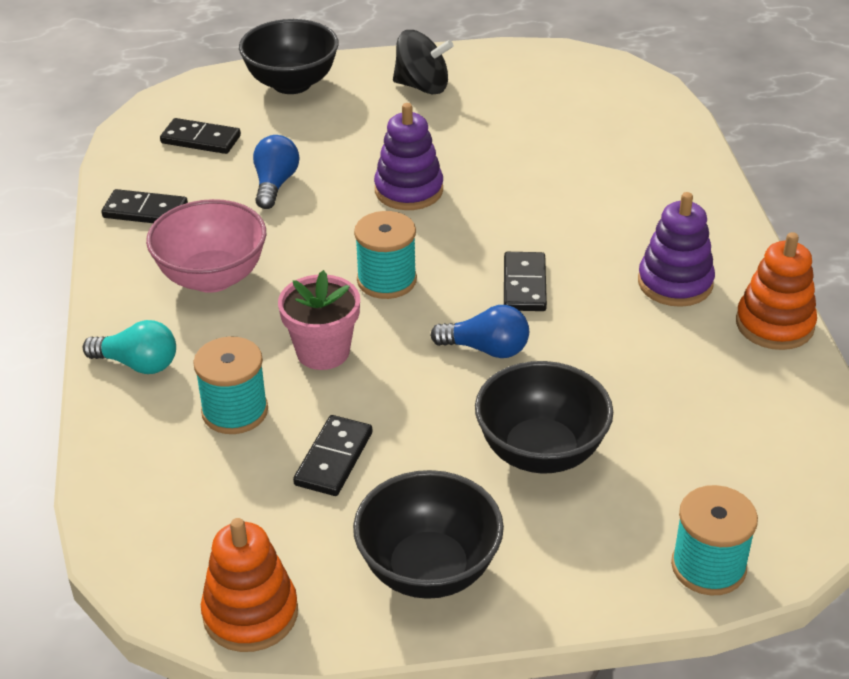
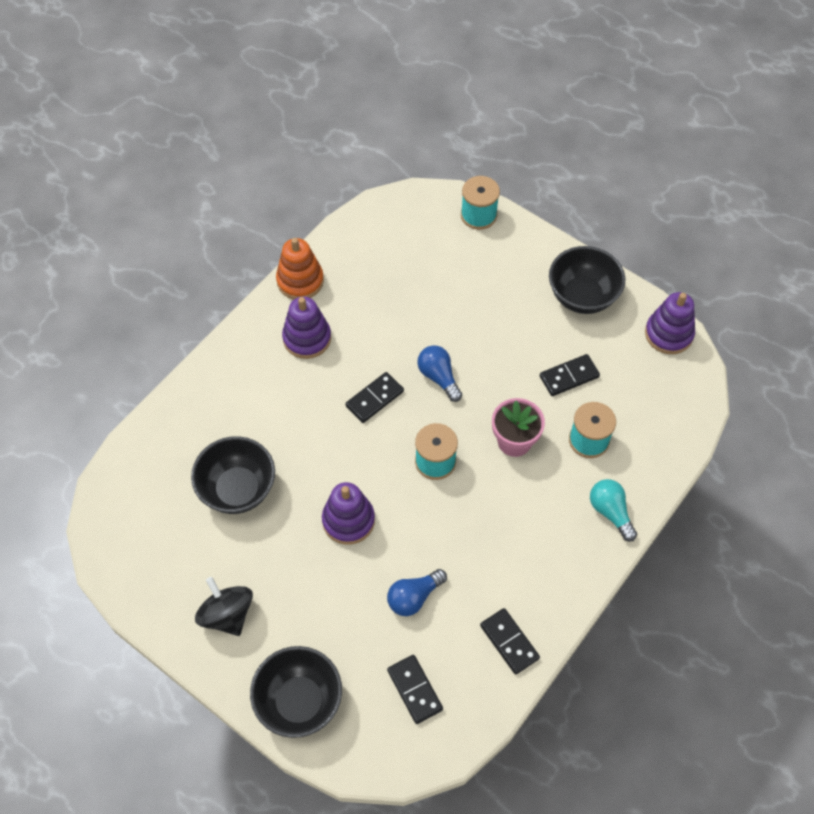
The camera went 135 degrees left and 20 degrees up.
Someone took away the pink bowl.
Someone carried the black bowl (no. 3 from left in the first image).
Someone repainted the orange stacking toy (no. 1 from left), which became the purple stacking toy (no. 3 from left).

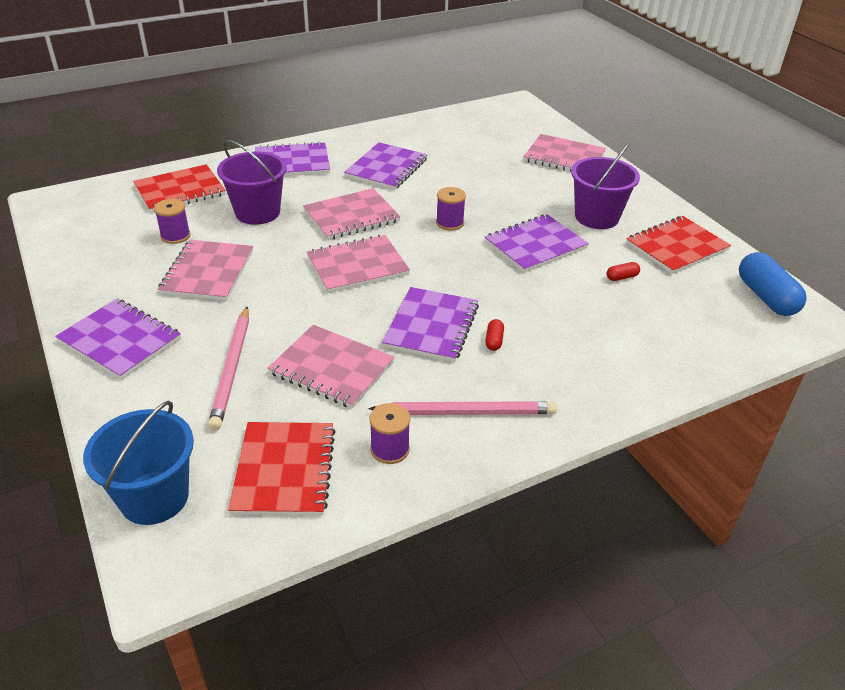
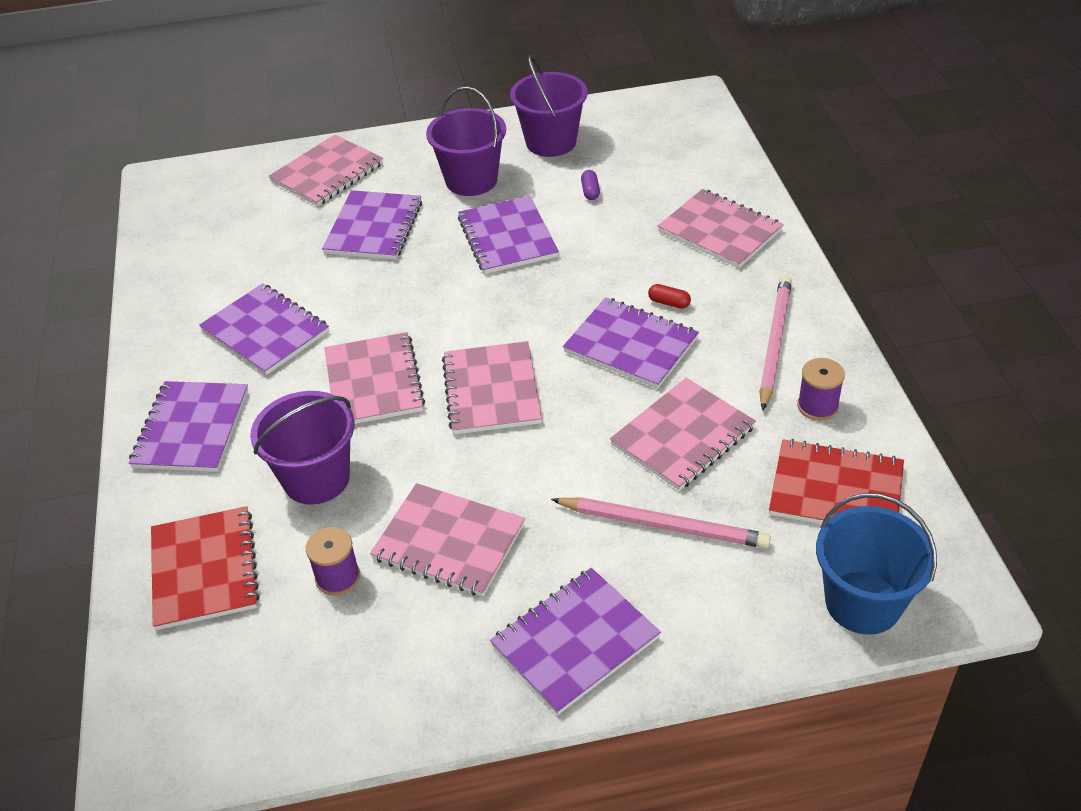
The camera went 70 degrees left and 5 degrees up.
Someone took away the purple spool (no. 3 from left).
Someone swapped the red notebook (no. 3 from left) for the purple bucket (no. 3 from left).
Someone took away the blue capsule.
Someone repainted the red capsule (no. 2 from left), which became the purple capsule.
Someone put down the pink notebook (no. 6 from left).
Someone put down the purple notebook (no. 3 from left).

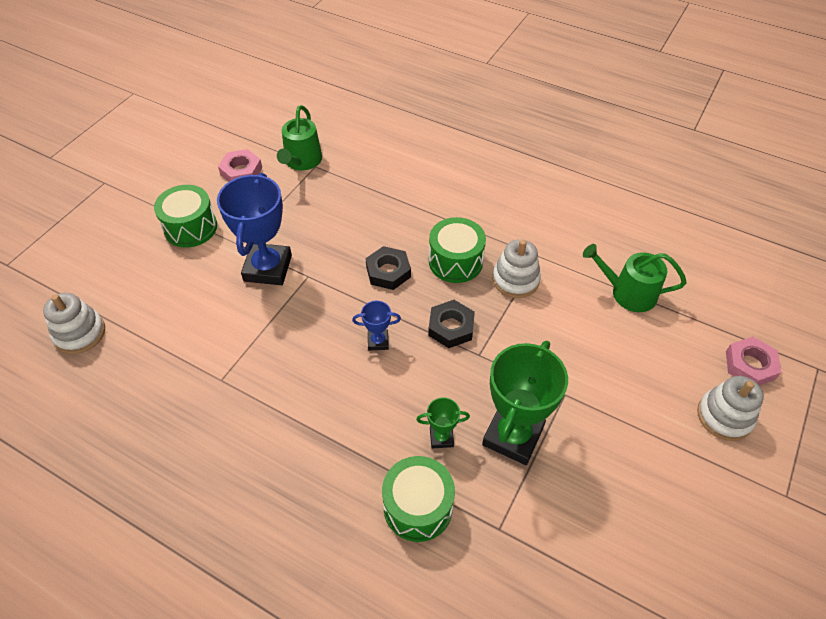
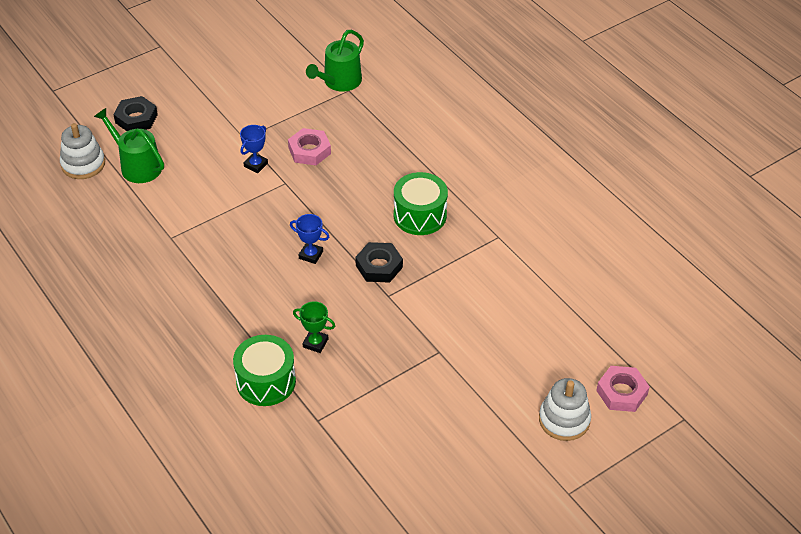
The camera went 25 degrees right and 5 degrees down.
Someone carried the pink nut (no. 1 from left).
Someone scaled the blue trophy (no. 1 from left) by 0.47.
Someone took away the green drum (no. 1 from left).
Someone took away the white stacking toy (no. 2 from left).
Someone carried the green watering can (no. 2 from left in the first image).
Someone carried the black nut (no. 1 from left).
Someone took away the green trophy (no. 2 from left).

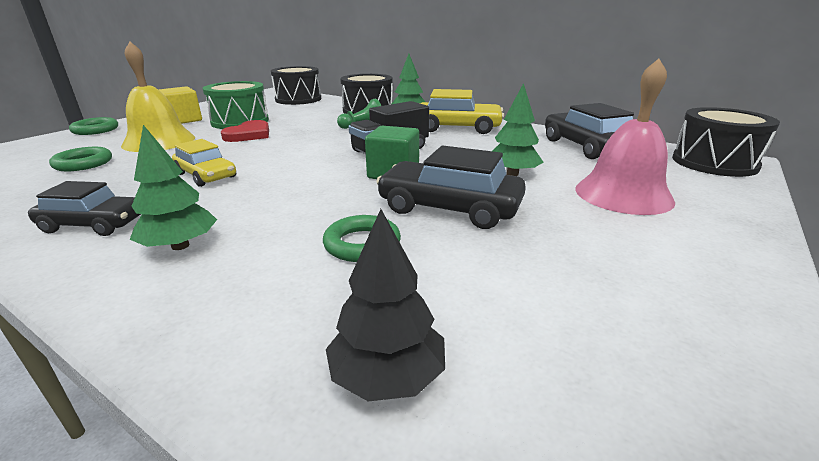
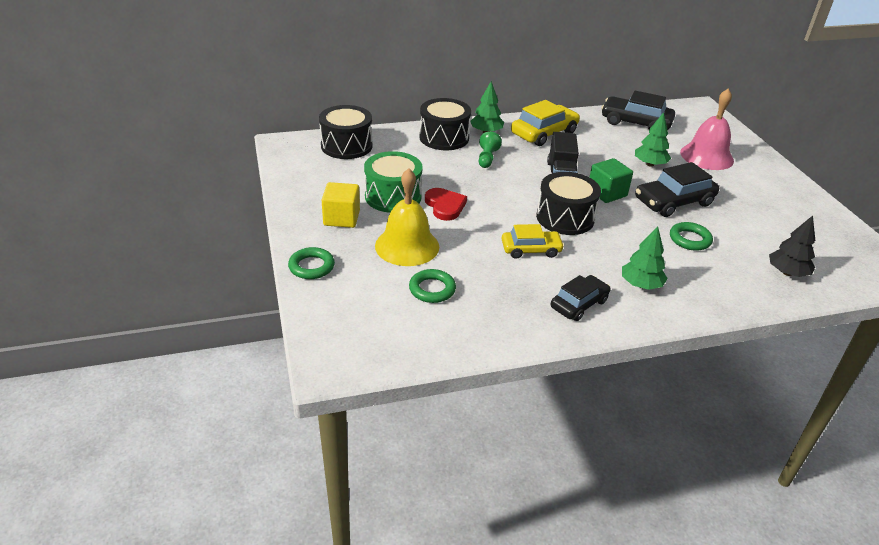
The camera went 50 degrees left and 10 degrees up.
Someone carried the black drum (no. 3 from left).

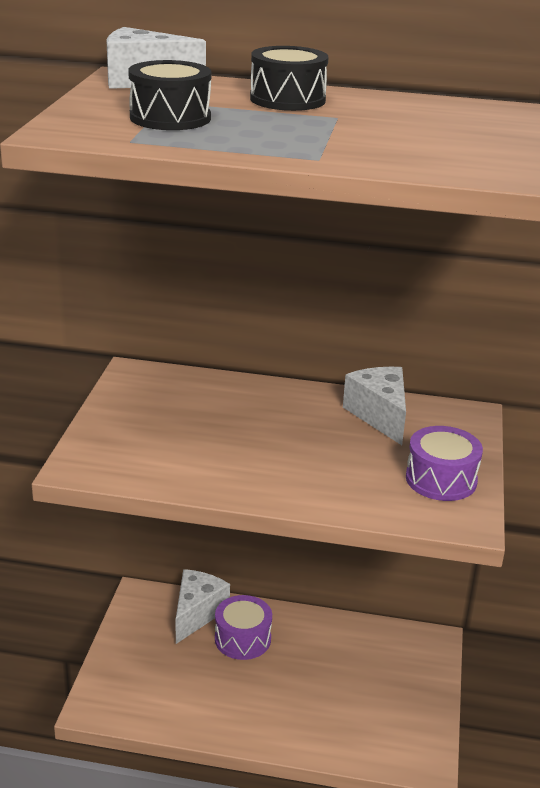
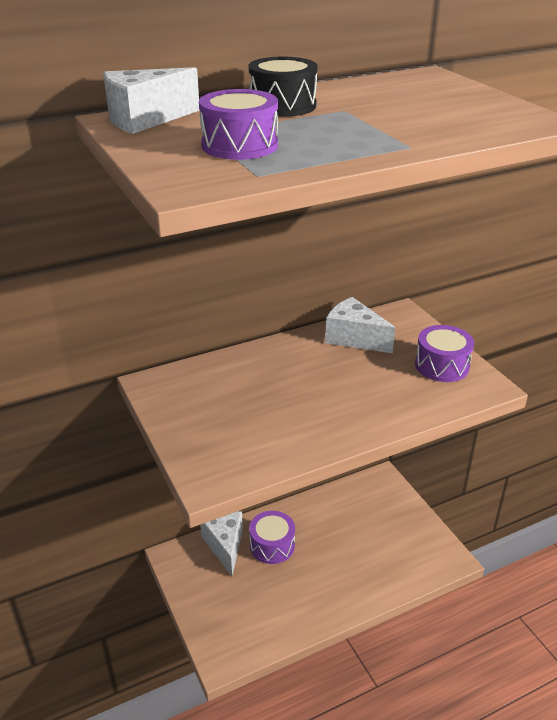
The camera went 35 degrees left and 5 degrees up.
Someone repainted the black drum (no. 1 from left), which became the purple drum (no. 1 from left).

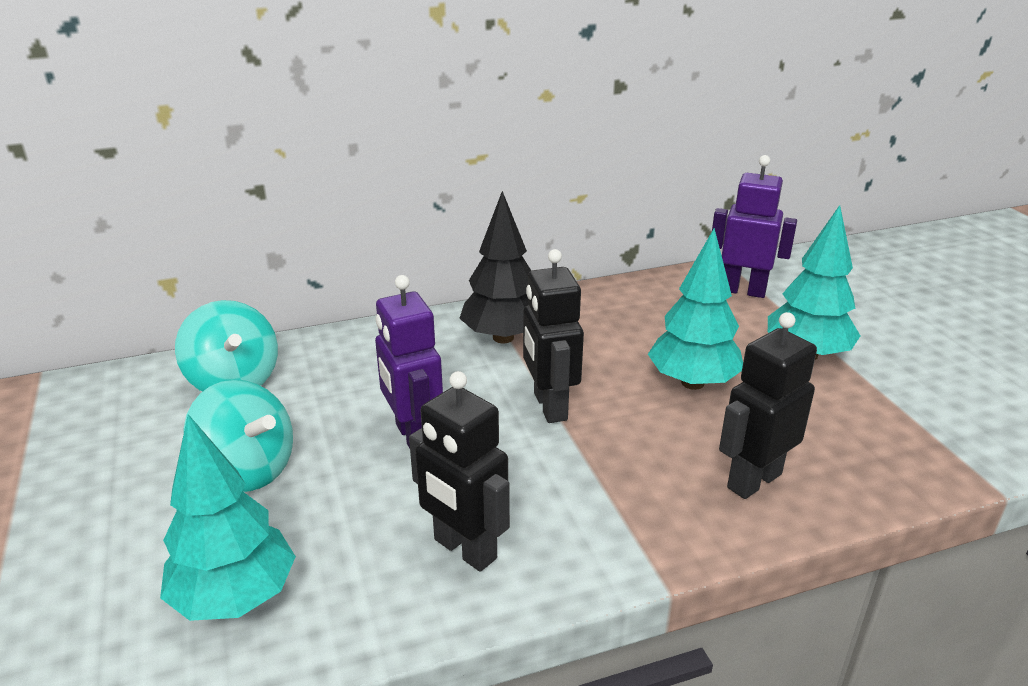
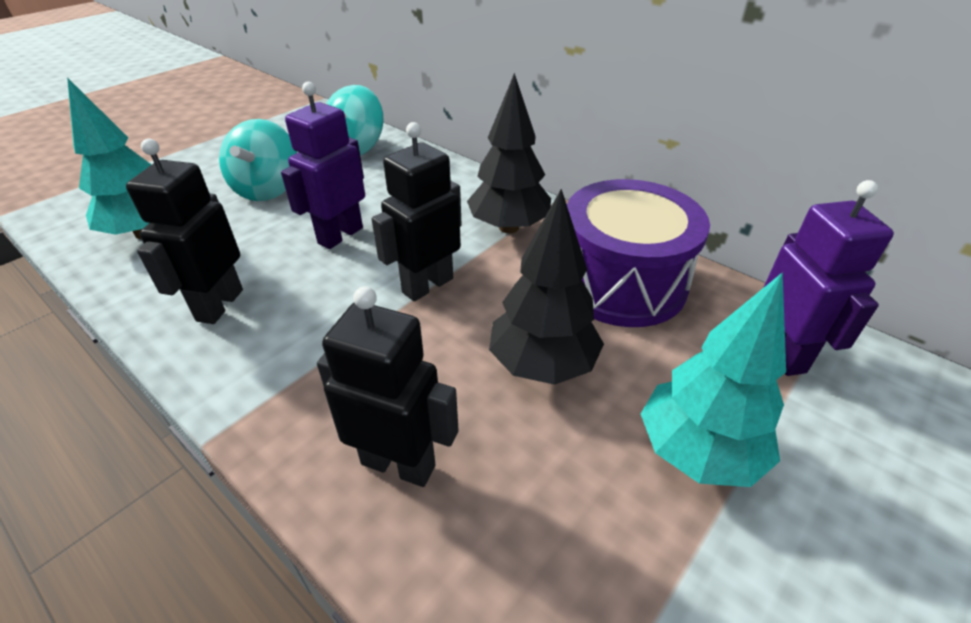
The camera went 60 degrees right and 10 degrees up.
Someone repainted the turquoise tree (no. 2 from left), which became the black tree (no. 2 from left).
Someone put down the purple drum.

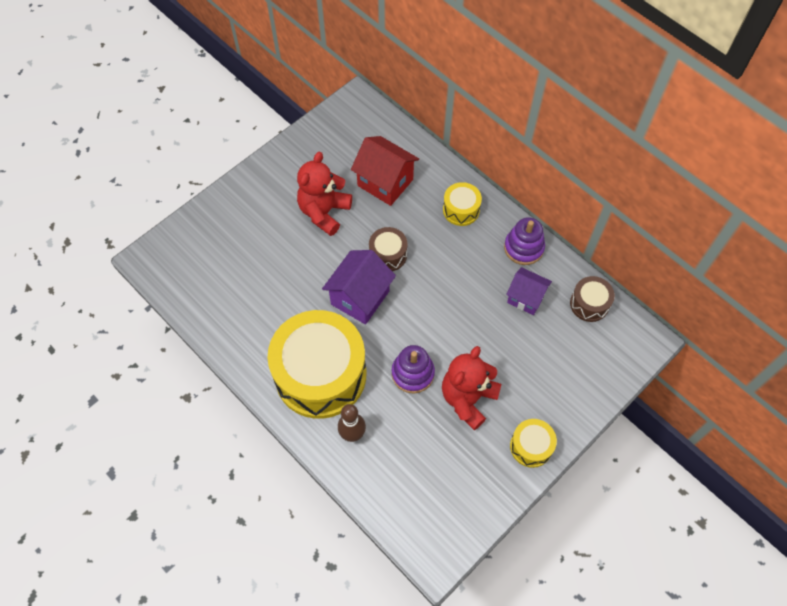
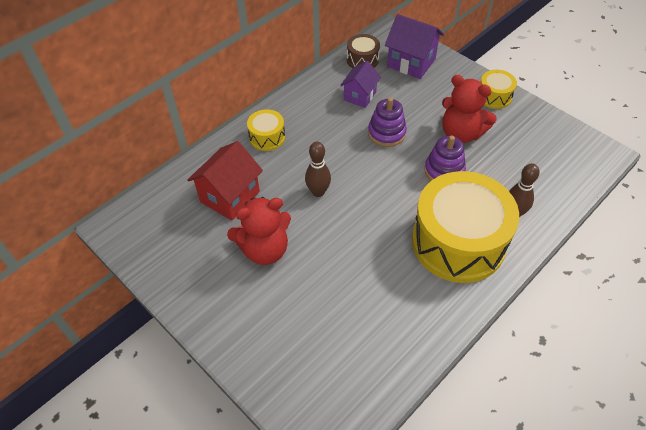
The camera went 90 degrees left and 10 degrees down.
Someone rotated the red teddy bear (no. 1 from left) by 45 degrees counterclockwise.
Someone carried the purple stacking toy (no. 2 from left in the first image).
Someone swapped the brown drum (no. 1 from left) for the brown bowling pin (no. 1 from left).
Someone carried the purple house (no. 1 from left in the first image).

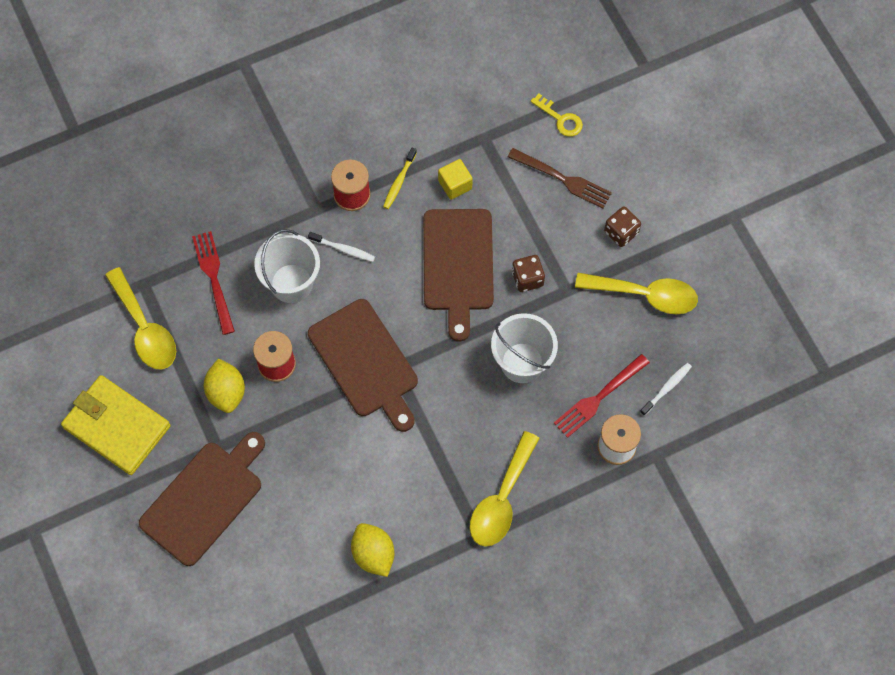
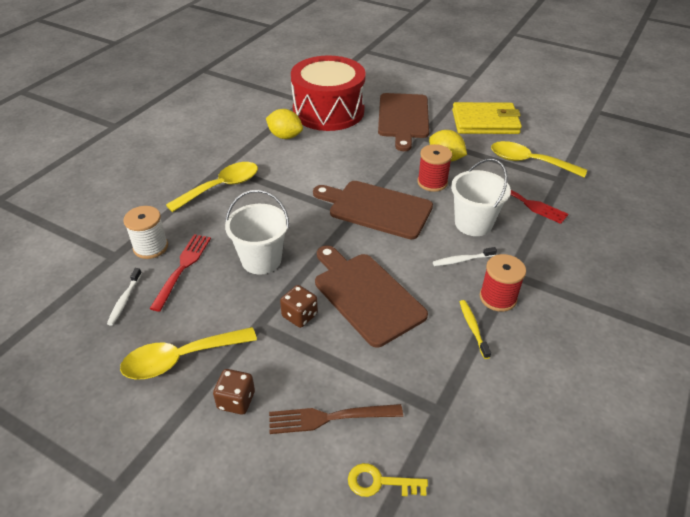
The camera went 145 degrees right and 25 degrees down.
Someone took away the yellow cube.
Someone rotated the yellow spoon (no. 2 from left) by 60 degrees clockwise.
Someone put down the red drum.

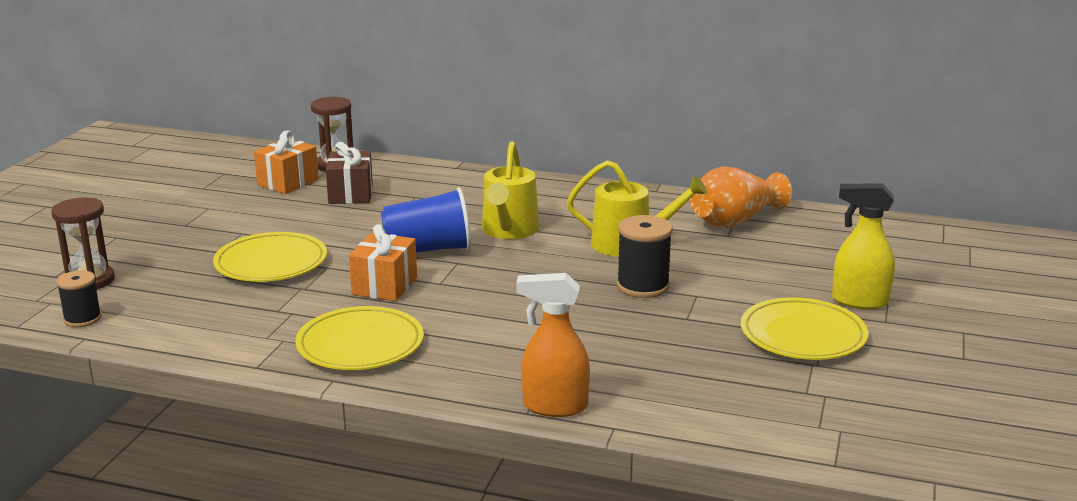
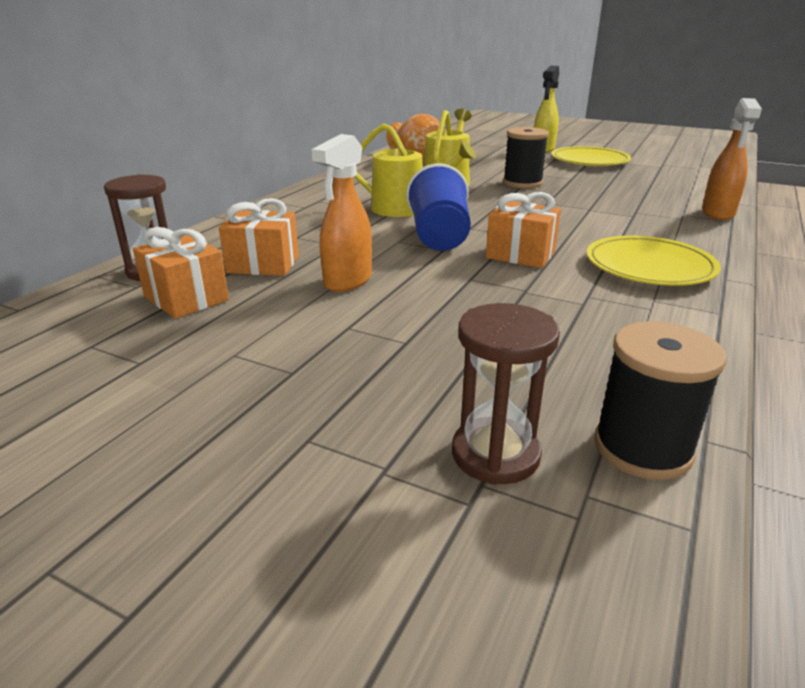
The camera went 80 degrees left and 5 degrees up.
Someone repainted the brown gift, which became the orange gift (no. 2 from left).
Someone took away the yellow plate (no. 1 from left).
Someone scaled the black spool (no. 1 from left in the first image) by 1.54.
Someone put down the orange spray bottle (no. 1 from left).

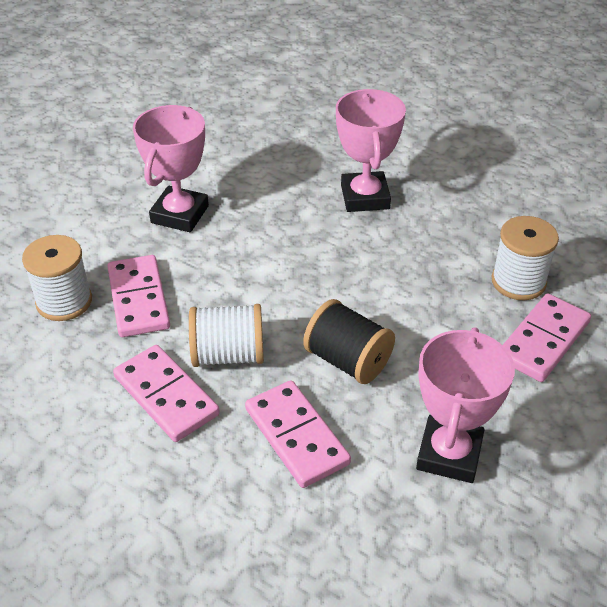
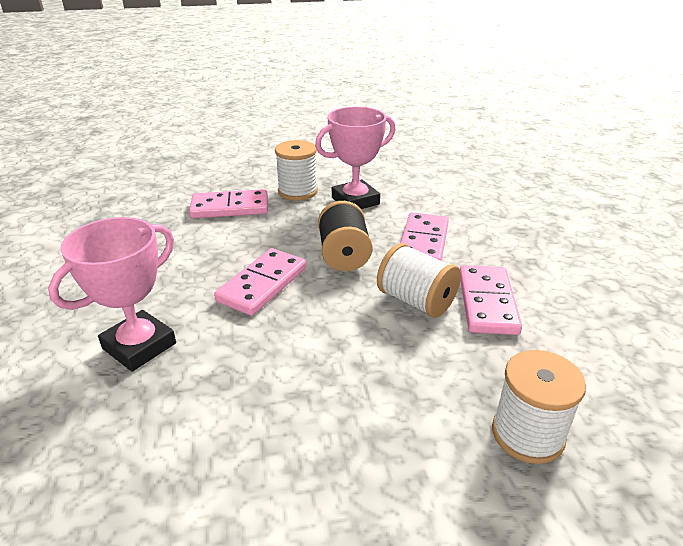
The camera went 135 degrees left and 10 degrees down.
Someone took away the pink trophy (no. 1 from left).
Someone carried the white spool (no. 3 from left in the first image).
Someone carried the pink domino (no. 1 from left in the first image).

